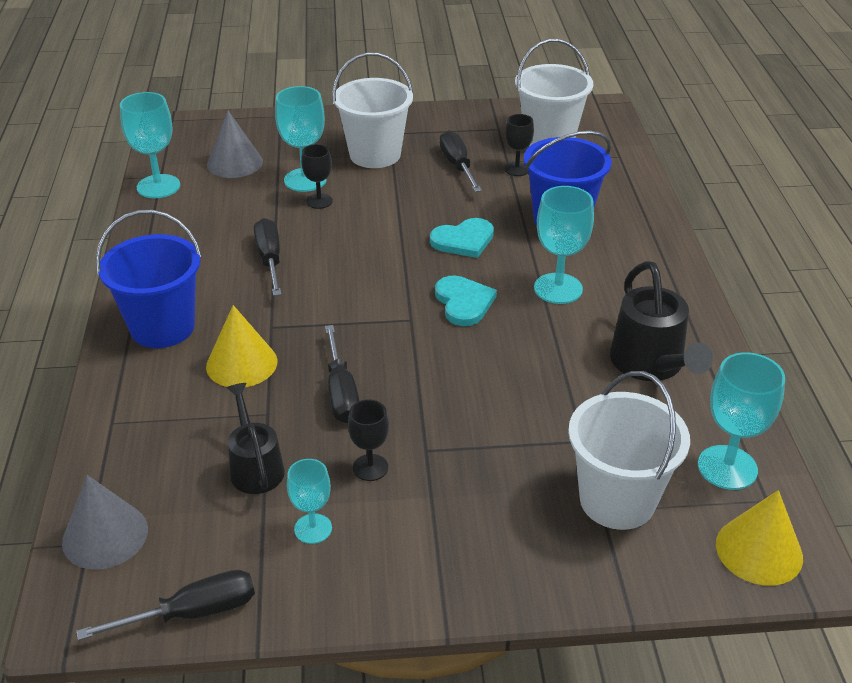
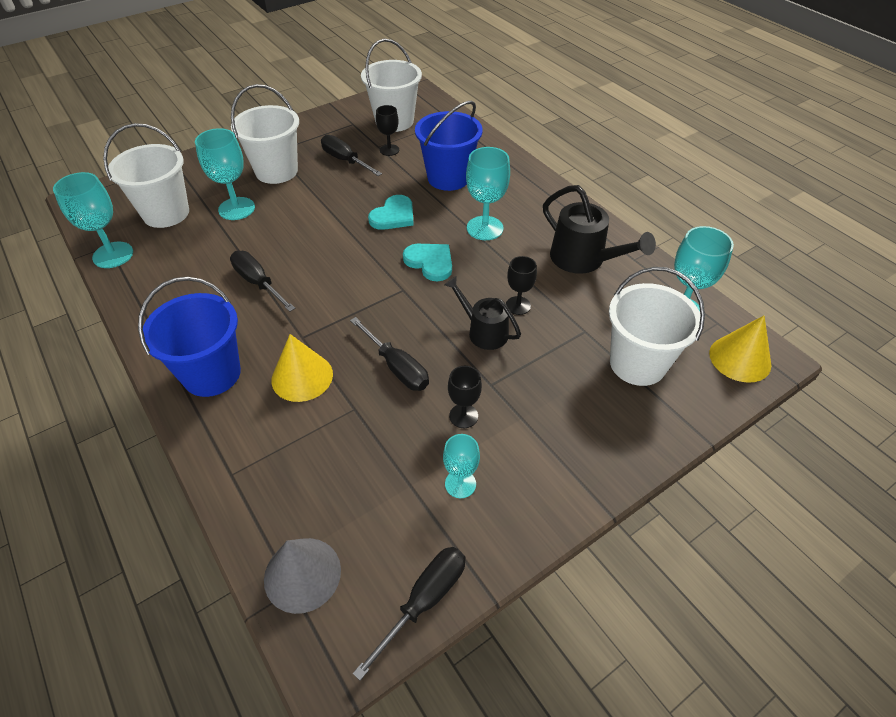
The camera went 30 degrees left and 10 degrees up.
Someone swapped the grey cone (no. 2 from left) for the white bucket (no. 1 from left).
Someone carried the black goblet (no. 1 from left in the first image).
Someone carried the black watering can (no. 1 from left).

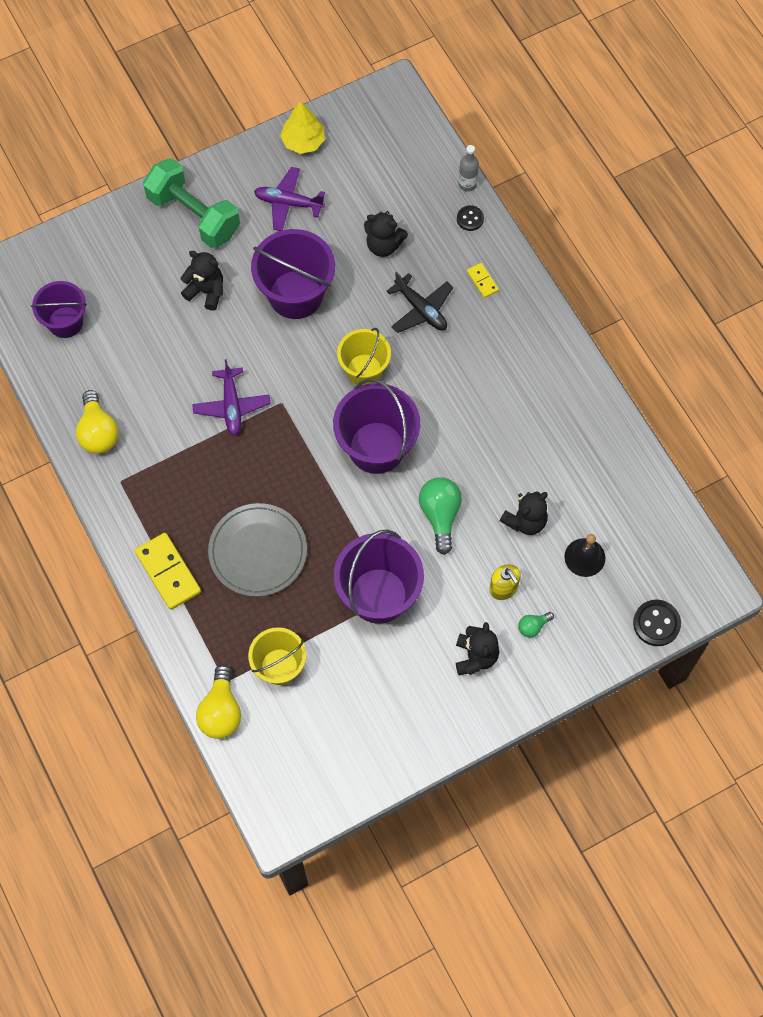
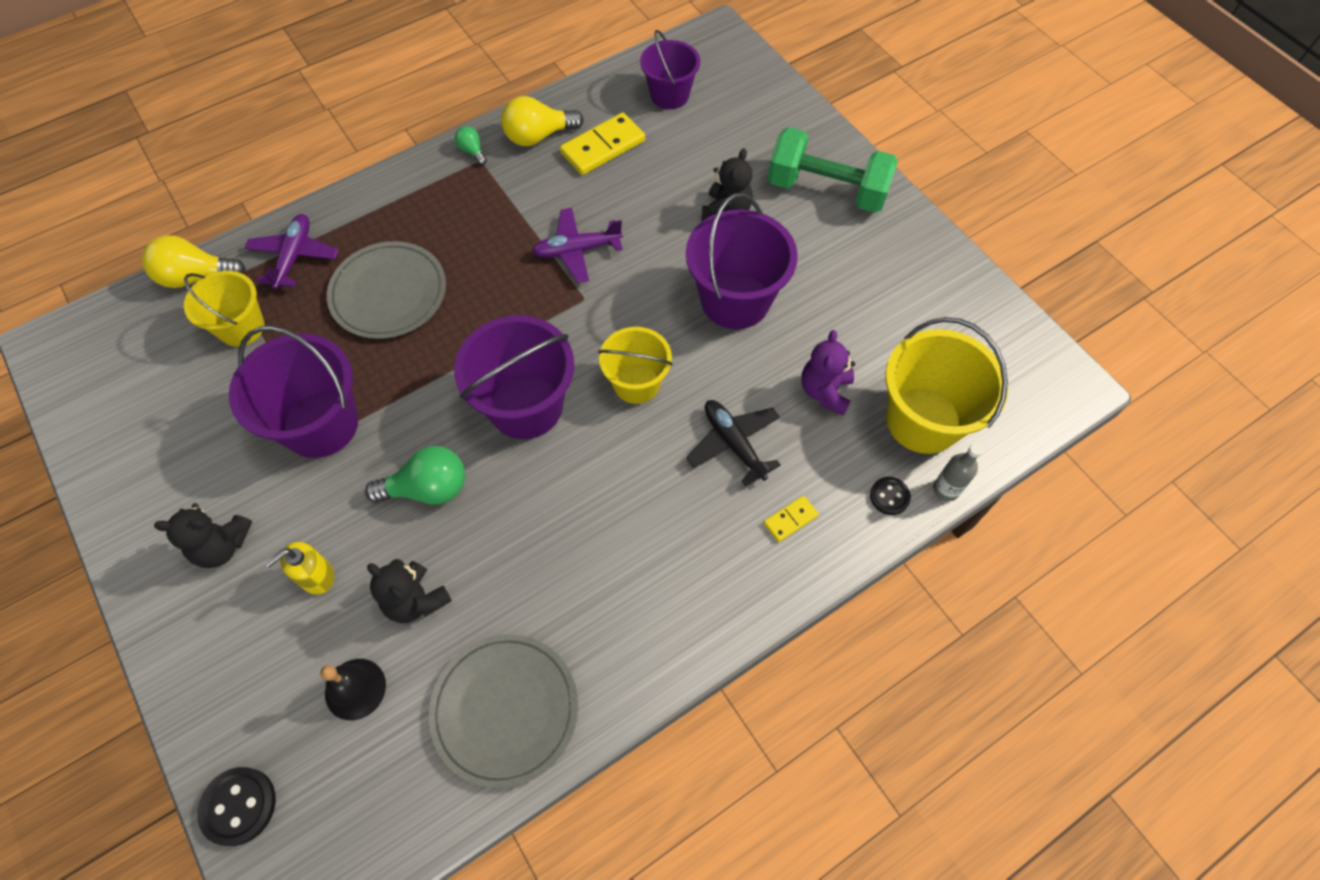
The camera went 85 degrees right and 5 degrees down.
Someone took away the yellow tree.
Someone rotated the green dumbbell by 75 degrees clockwise.
Someone carried the purple plane (no. 2 from left in the first image).
Someone repainted the black teddy bear (no. 2 from left), which became the purple teddy bear.
Someone rotated the black plane by 105 degrees clockwise.
Someone carried the yellow domino (no. 1 from left).
Someone carried the green light bulb (no. 2 from left).
Someone put down the yellow bucket (no. 3 from left).
Someone put down the grey plate (no. 2 from left).

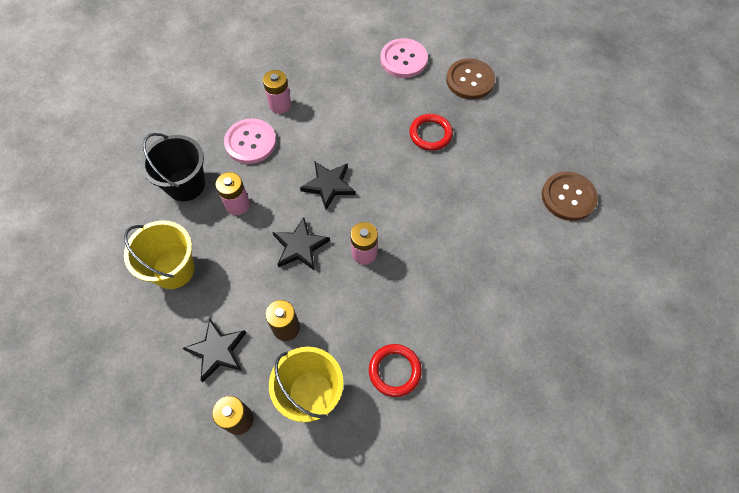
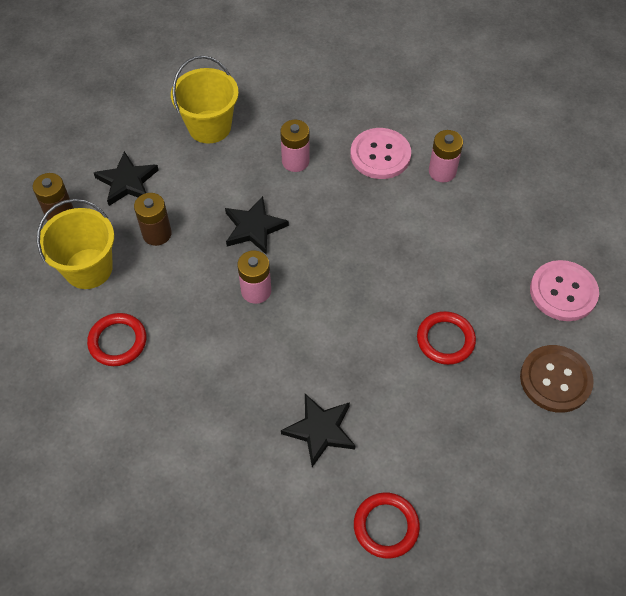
The camera went 80 degrees right and 5 degrees down.
Someone took away the black bucket.
Someone carried the black star (no. 3 from left).
Someone swapped the brown button (no. 2 from left) for the red ring (no. 2 from left).

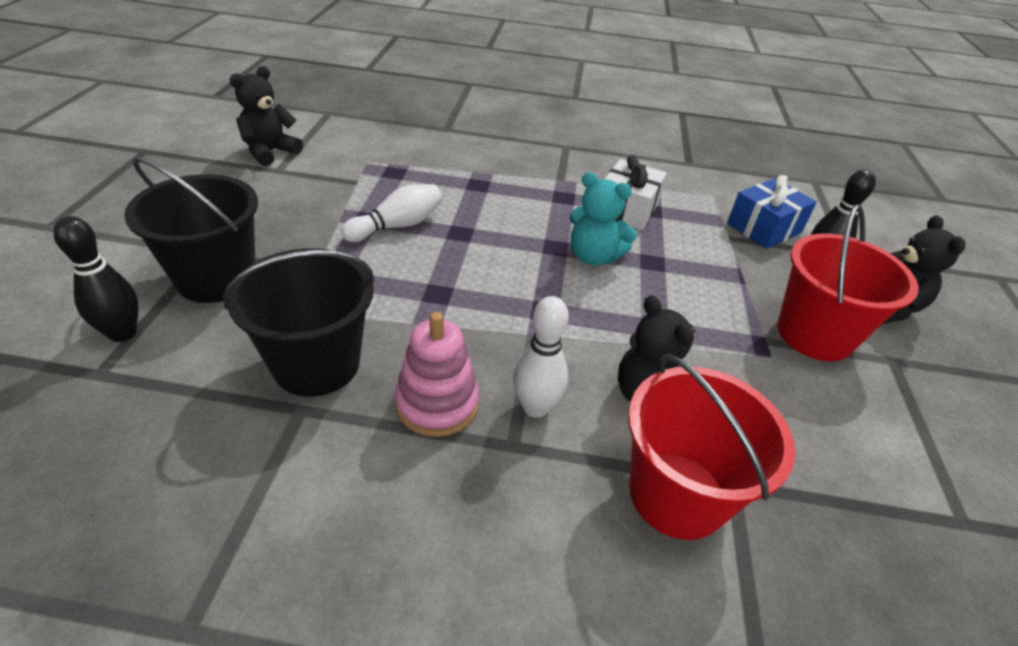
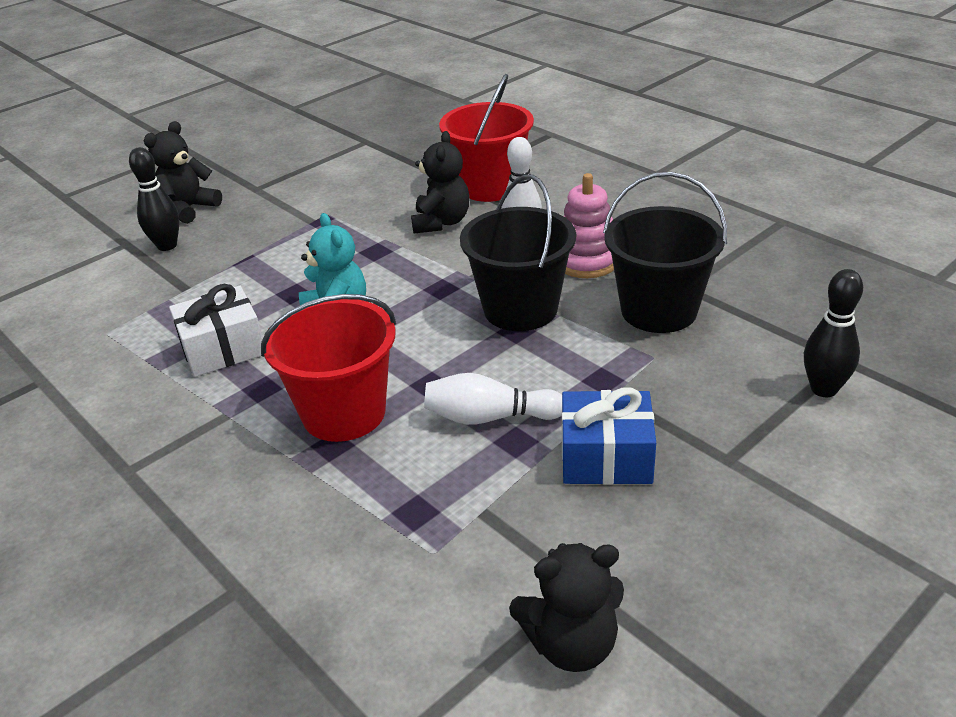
The camera went 135 degrees left and 5 degrees down.
Someone carried the black bucket (no. 1 from left).
Someone carried the blue gift.
Someone carried the red bucket (no. 2 from left in the first image).

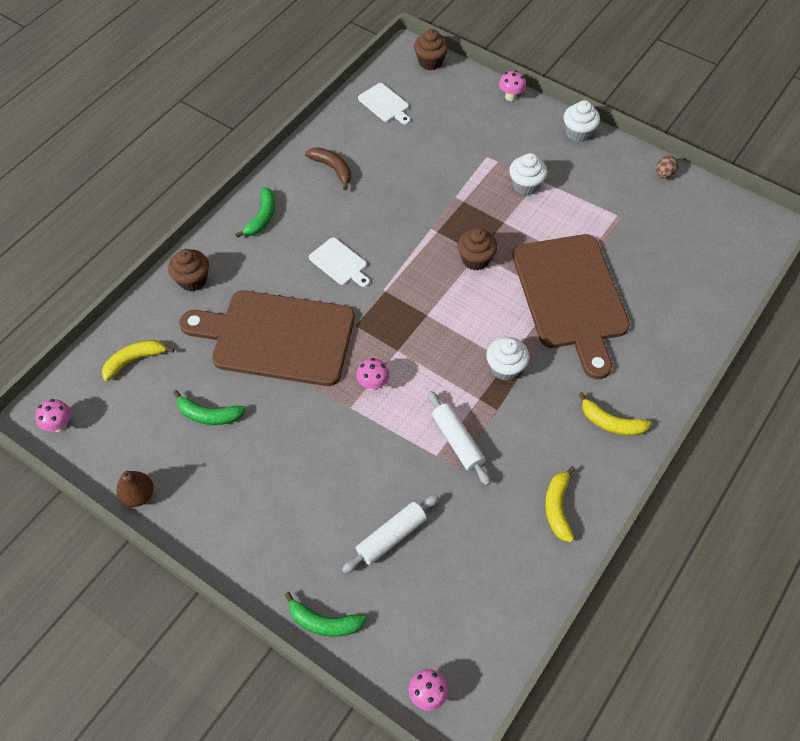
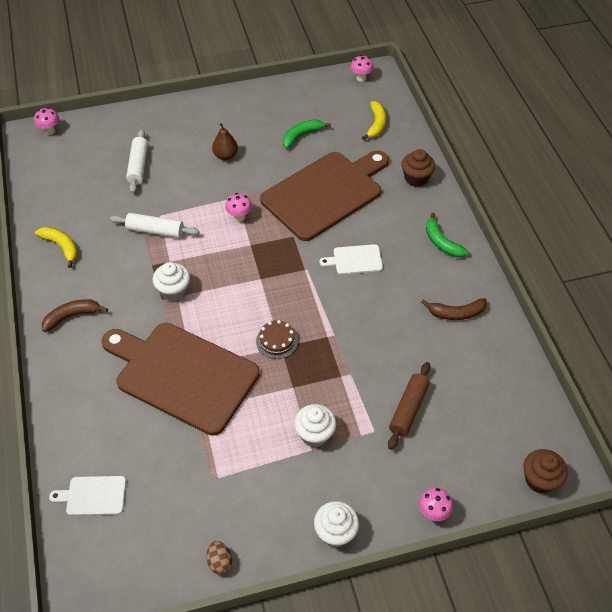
The camera went 130 degrees right and 5 degrees down.
Someone carried the white cutting board (no. 2 from left in the first image).
Someone swapped the brown cupcake (no. 3 from left) for the brown cake.
Someone repainted the yellow banana (no. 3 from left), which became the brown banana (no. 1 from left).
Someone carried the brown pear.
Someone took away the green banana (no. 3 from left).
Someone put down the brown rolling pin.

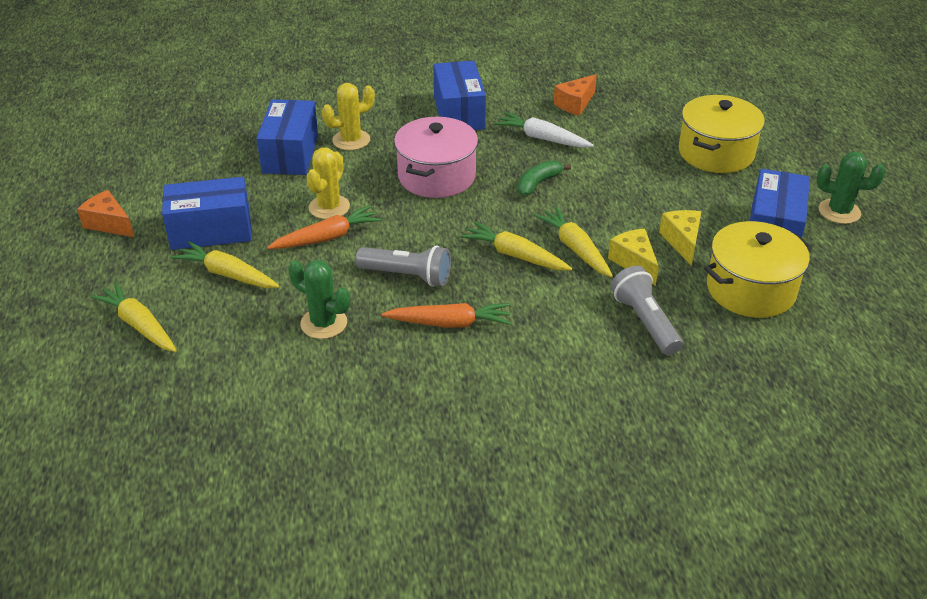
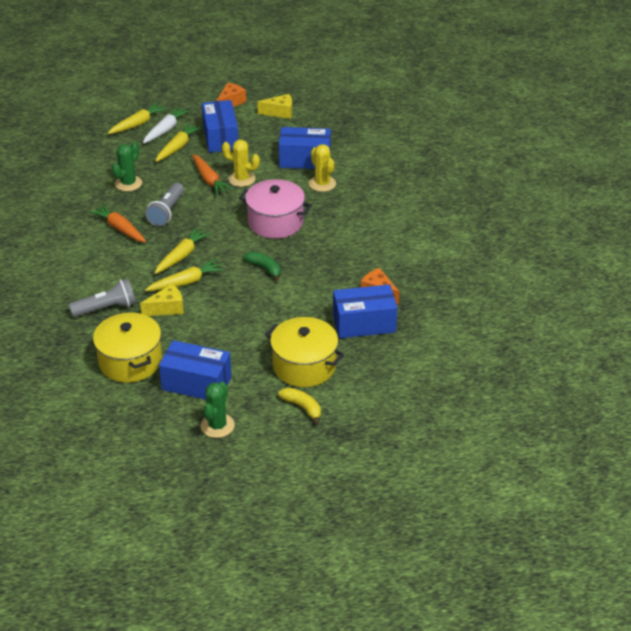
The camera went 90 degrees right and 0 degrees up.
Someone carried the blue box (no. 3 from left in the first image).
Someone carried the white carrot.
Someone carried the yellow cheese (no. 2 from left).
Someone rotated the orange carrot (no. 2 from left in the first image) by 135 degrees clockwise.
Someone put down the yellow banana.

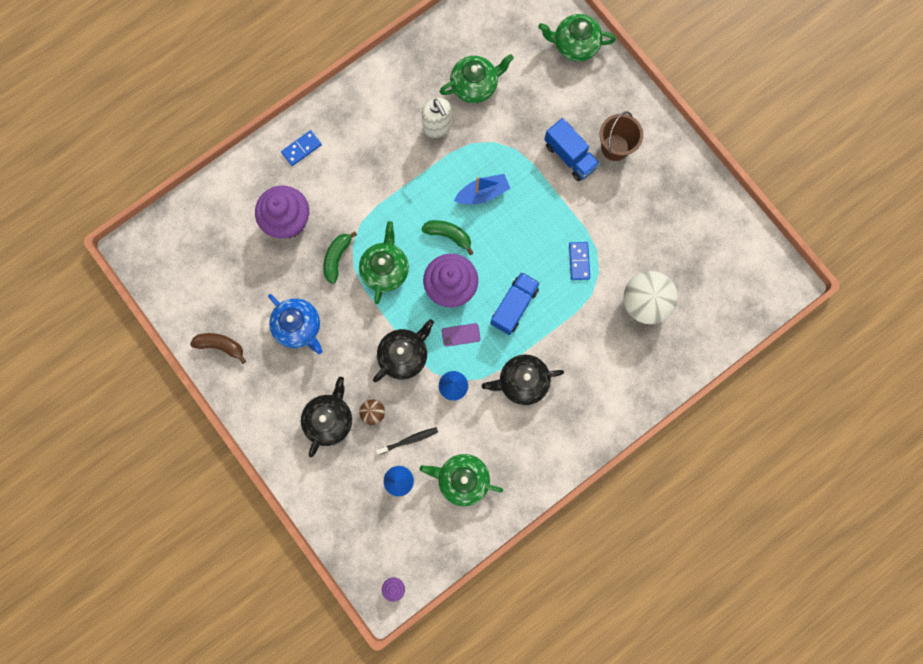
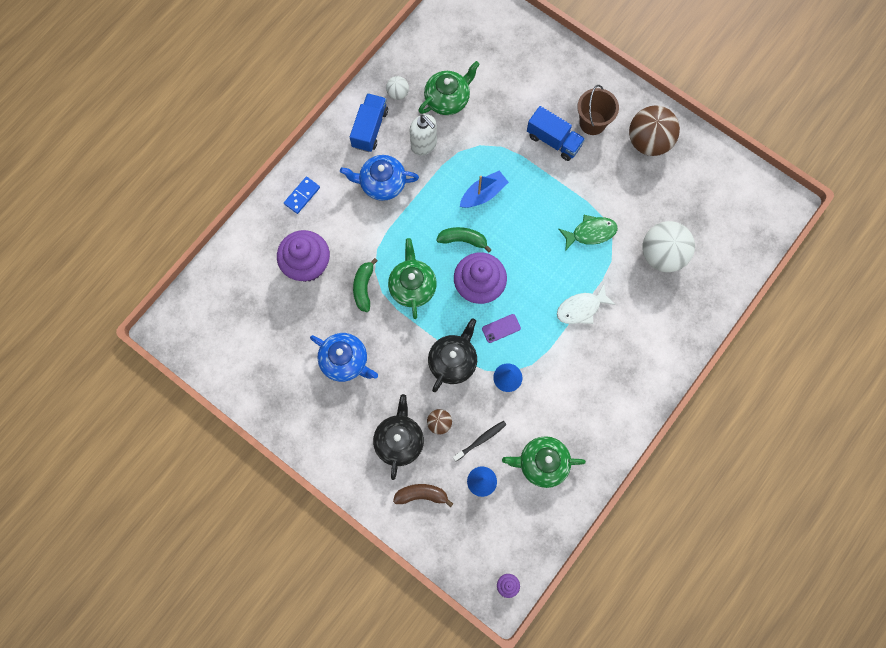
The camera went 15 degrees left and 5 degrees down.
Someone took away the green teapot (no. 4 from left).
Someone swapped the blue domino (no. 2 from left) for the green fish.
Someone carried the blue truck (no. 1 from left).
Someone carried the brown banana.
Someone took away the black teapot (no. 3 from left).
Someone put down the white ball (no. 1 from left).
Someone put down the brown ball (no. 2 from left).
Someone put down the blue teapot (no. 2 from left).
Someone put down the white fish.

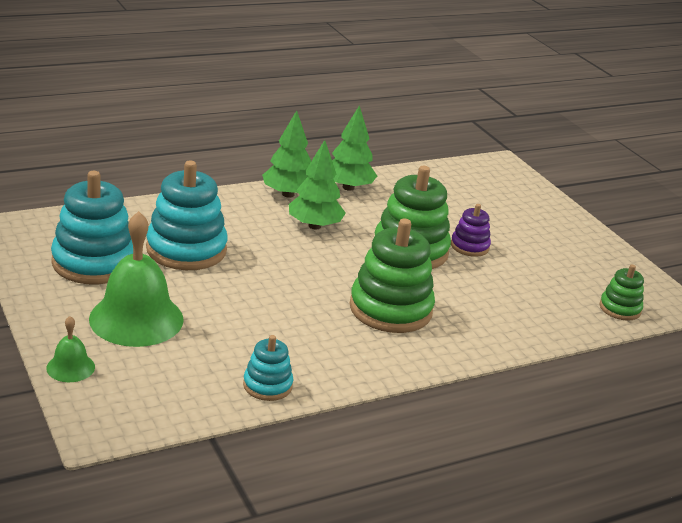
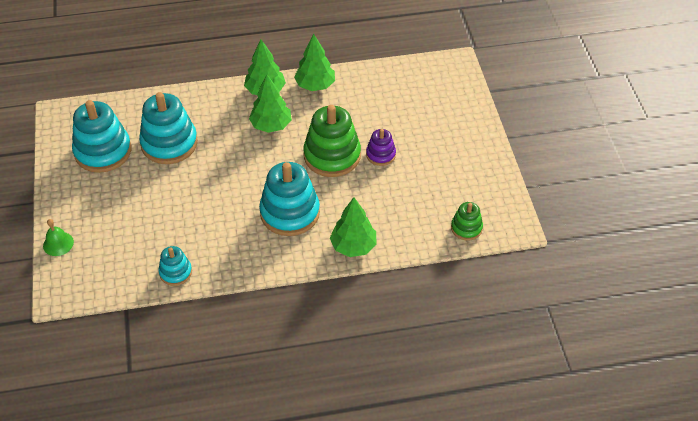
The camera went 20 degrees right and 20 degrees up.
Someone took away the green bell (no. 2 from left).
Someone repainted the green stacking toy (no. 1 from left), which became the turquoise stacking toy (no. 4 from left).
Someone put down the green tree (no. 4 from left).

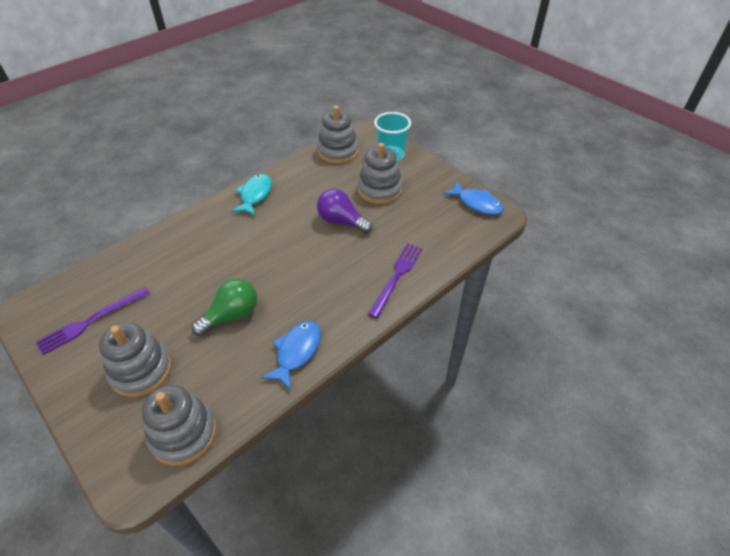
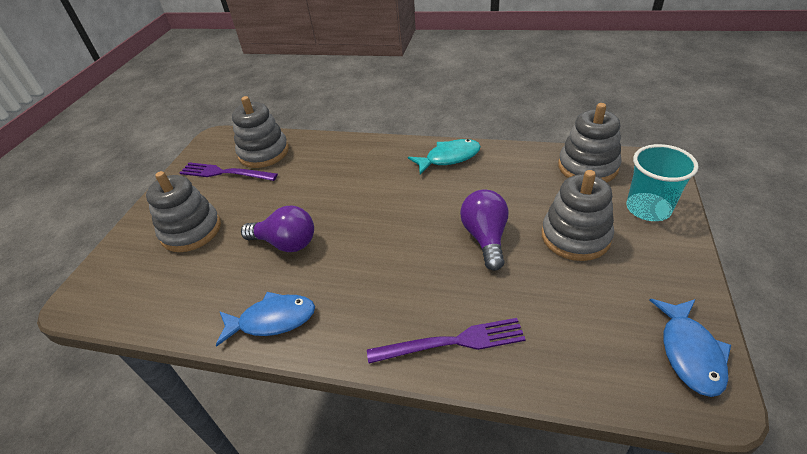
The camera went 60 degrees right and 5 degrees down.
Someone repainted the green light bulb, which became the purple light bulb (no. 1 from left).
Someone carried the grey stacking toy (no. 2 from left).

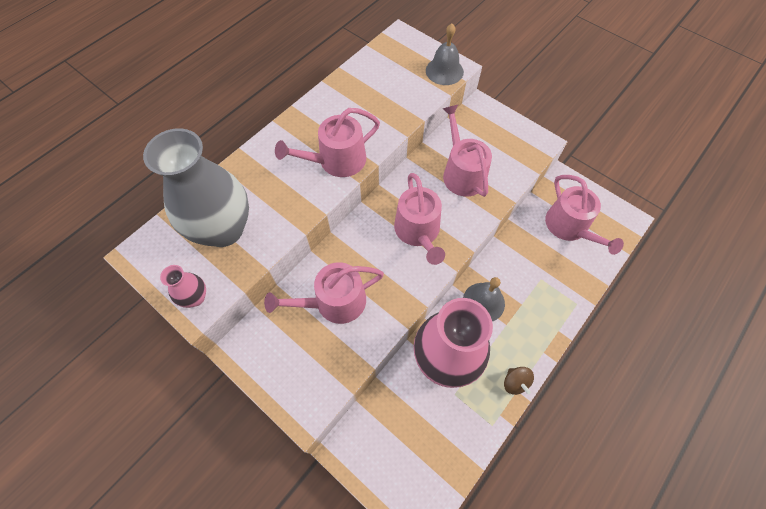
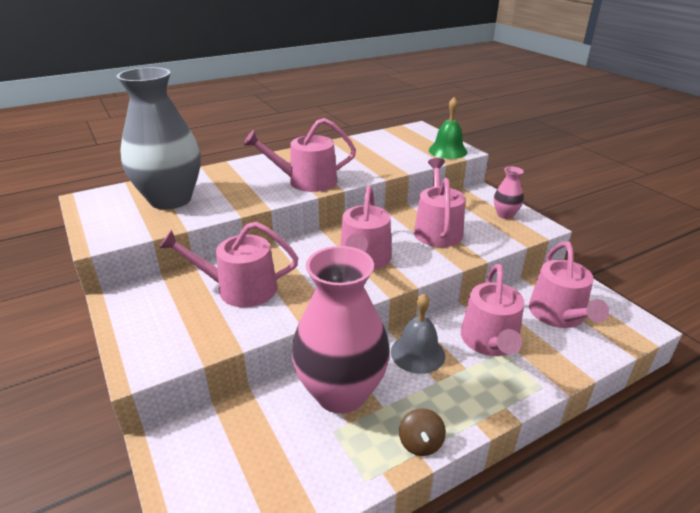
The camera went 20 degrees right and 30 degrees down.
Someone repainted the grey bell (no. 1 from left), which became the green bell.
Someone carried the pink vase (no. 1 from left in the first image).
Someone put down the pink watering can (no. 5 from left).

